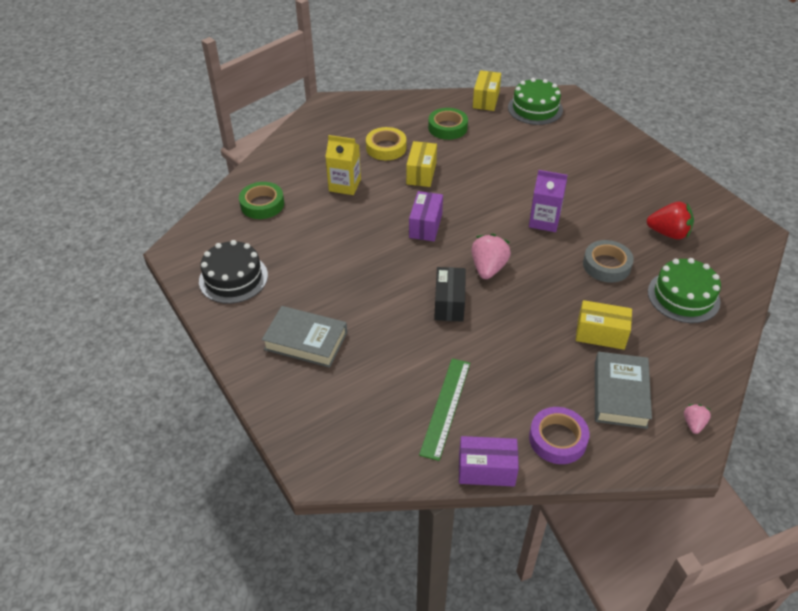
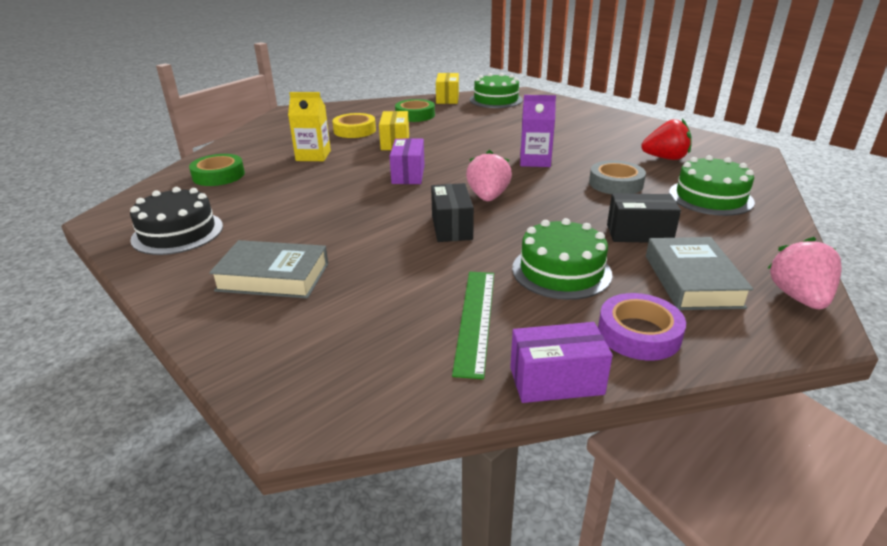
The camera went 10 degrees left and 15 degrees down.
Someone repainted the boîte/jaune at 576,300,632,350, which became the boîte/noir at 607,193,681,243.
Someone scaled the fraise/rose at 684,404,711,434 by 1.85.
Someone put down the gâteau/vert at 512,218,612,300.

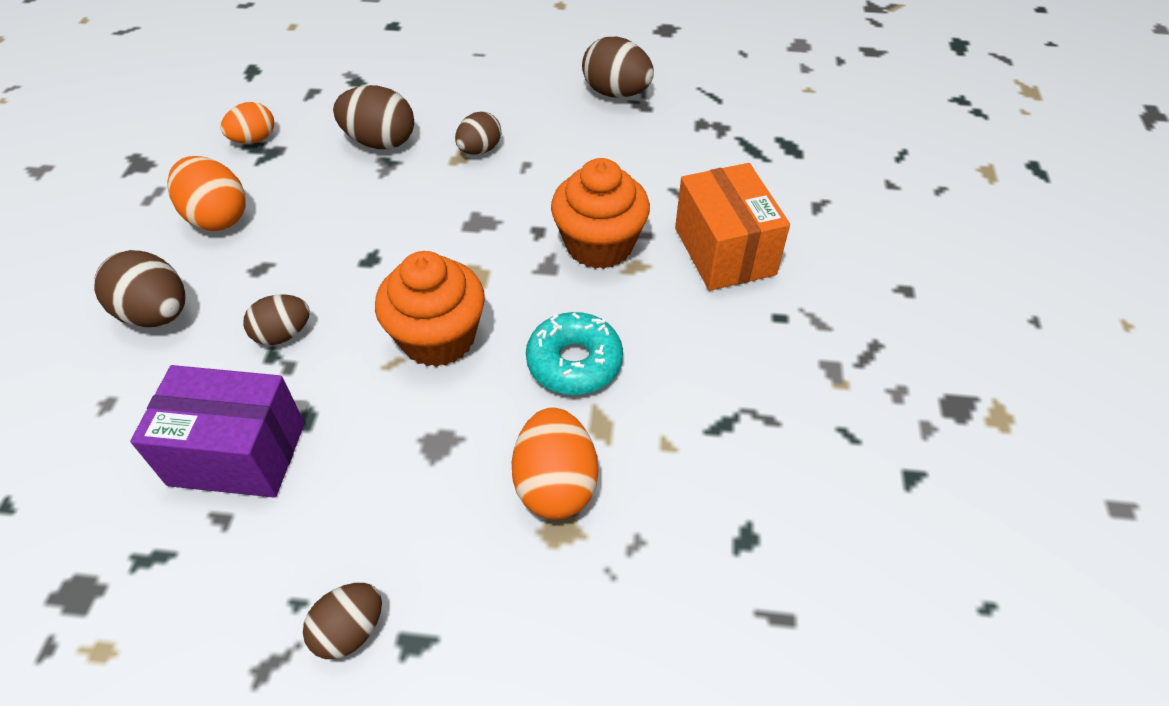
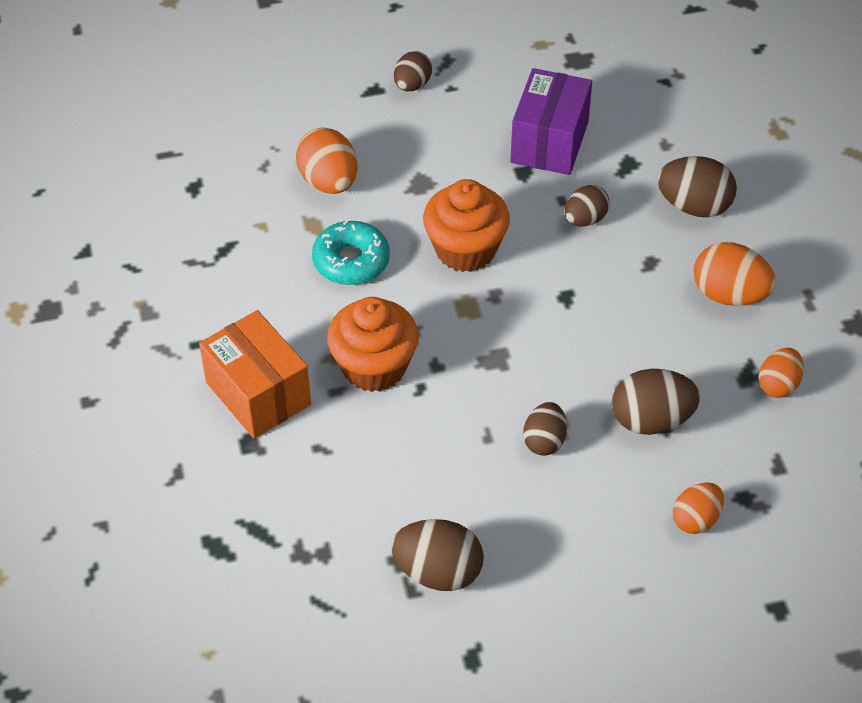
The camera went 160 degrees right and 0 degrees up.
Someone rotated the boîte/violet at 130,365,305,498 by 60 degrees counterclockwise.
Someone put down the œuf/orange at 673,482,724,534.

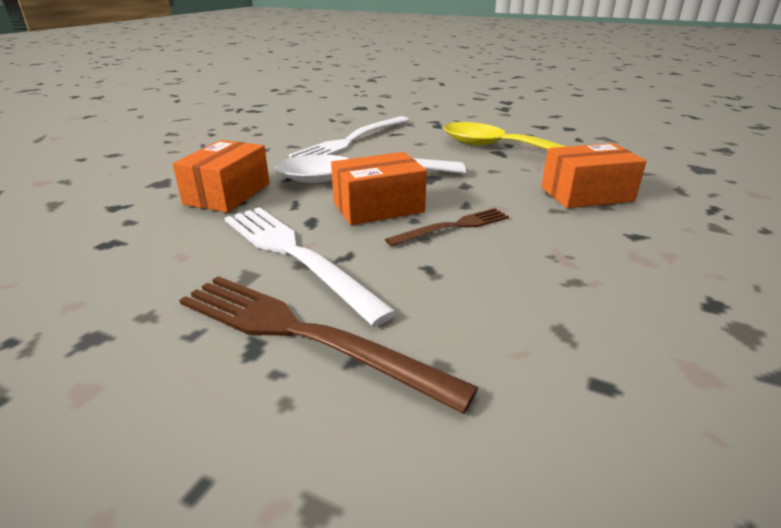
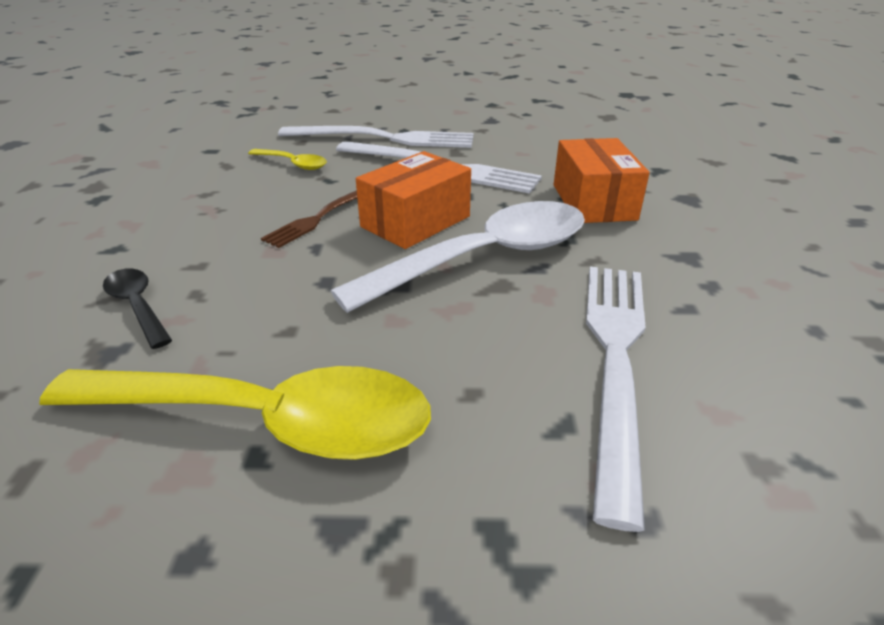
The camera went 155 degrees right and 5 degrees up.
Someone repainted the fourchette/marron at 179,276,479,414, which became the fourchette/blanc at 278,126,474,148.
Someone swapped the boîte/orange at 541,143,647,208 for the cuillère/noir at 103,268,172,349.
Someone put down the cuillère/jaune at 248,149,327,170.

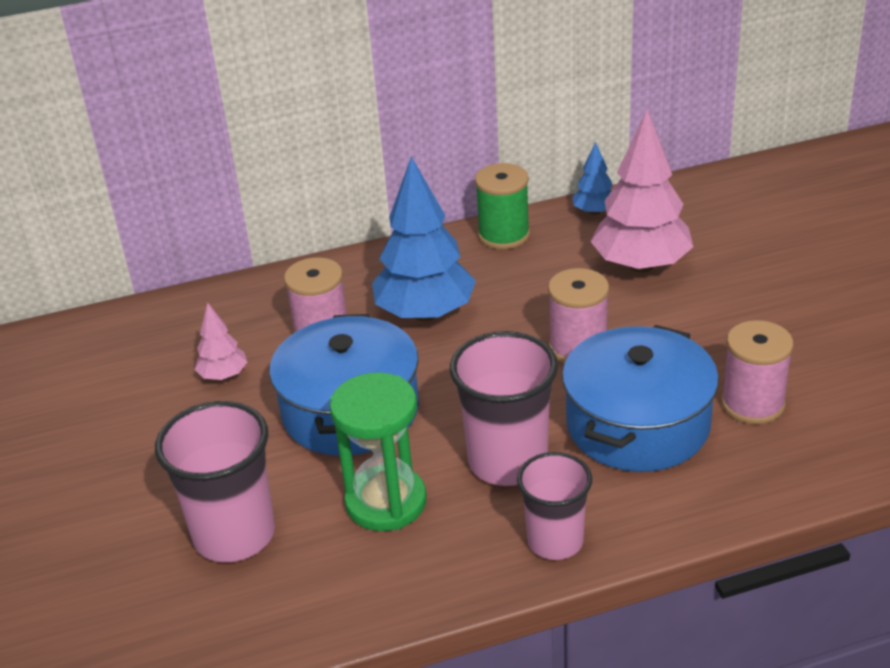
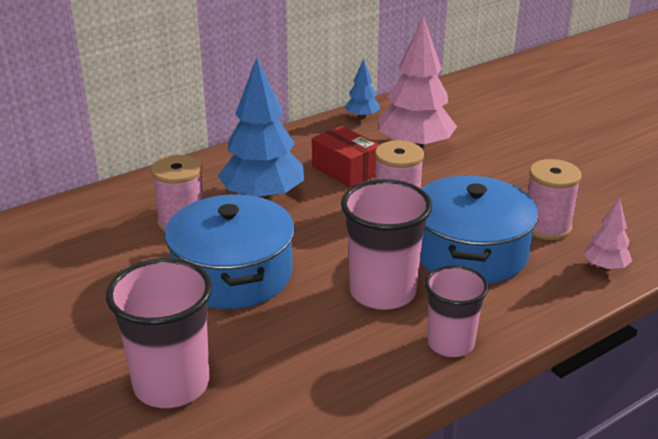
The camera went 20 degrees left and 5 degrees down.
Someone carried the arbre/rose from 195,302,247,380 to 584,198,632,271.
Someone took away the sablier/vert at 330,372,426,531.
Someone took away the bobine/vert at 475,163,530,249.
Someone put down the boîte/rouge at 312,126,379,188.

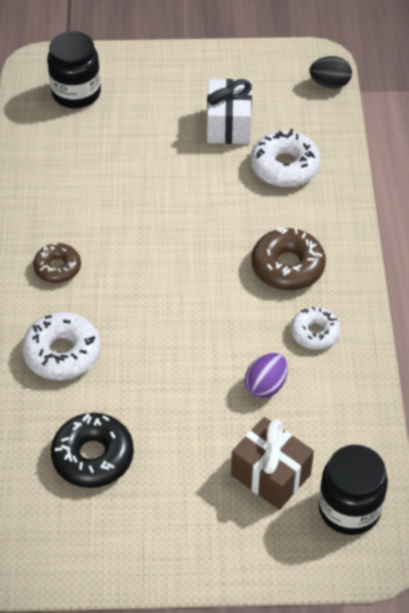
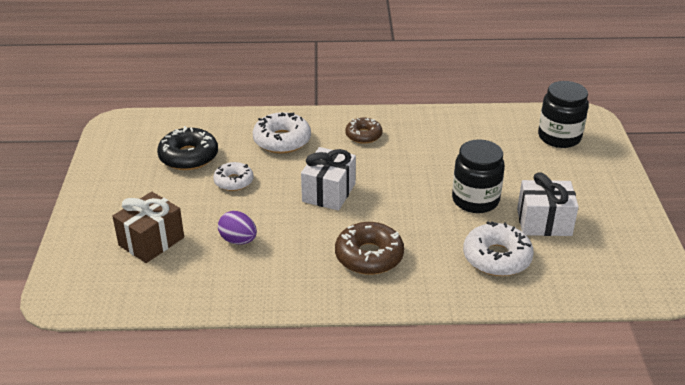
The camera went 90 degrees right and 15 degrees down.
Someone carried the beignet/blanc from 291,307,340,350 to 213,162,254,191.
Someone took away the œuf/noir at 309,56,352,89.
Someone carried the bocal/noir from 318,445,388,535 to 452,139,505,213.
Someone put down the cadeau/blanc at 301,147,356,211.

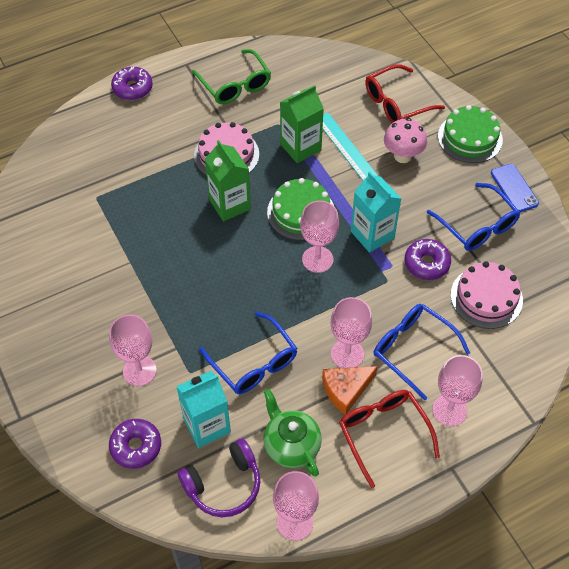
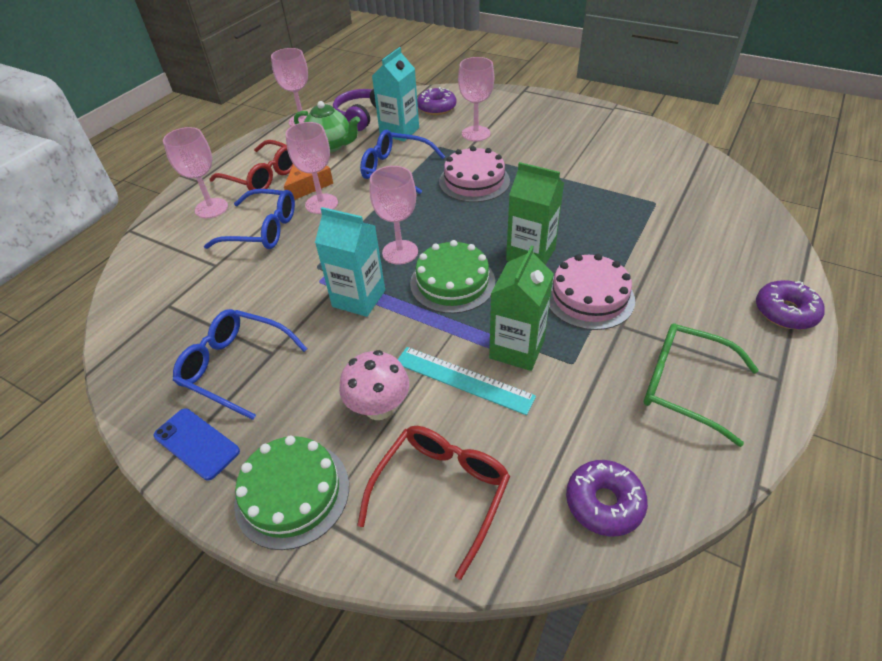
The camera went 150 degrees right and 10 degrees down.
Someone carried the beignet/violet from 404,239,451,280 to 566,460,648,536.
Someone carried the gâteau/rose from 451,261,523,329 to 439,146,510,202.

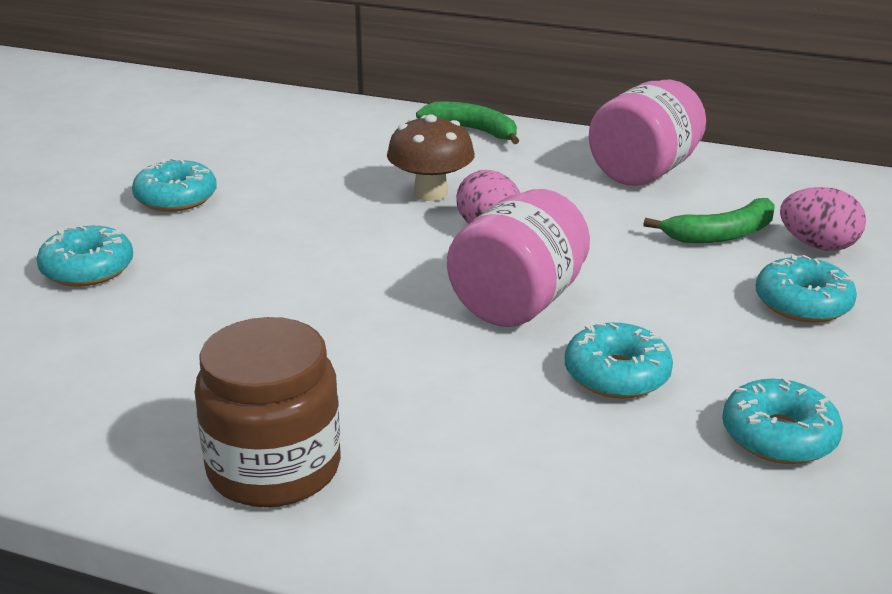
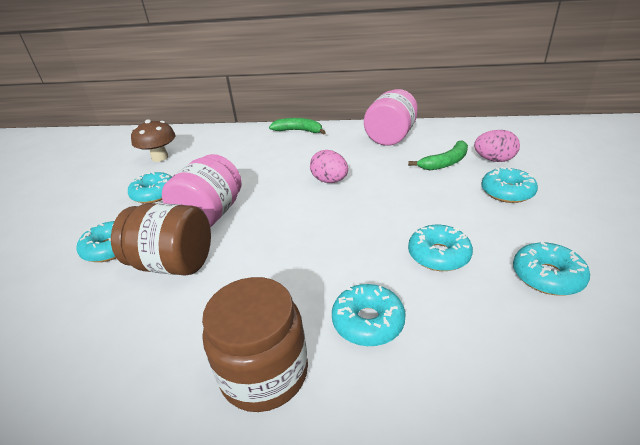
The camera went 10 degrees left and 5 degrees up.
Someone carried the champignon/marron from 387,114,475,201 to 131,119,176,162.
Someone carried the bocal/rose from 447,189,590,327 to 162,154,242,227.
Someone put down the bocal/marron at 111,203,211,276.
Someone put down the beignet/turquoise at 332,284,406,346.

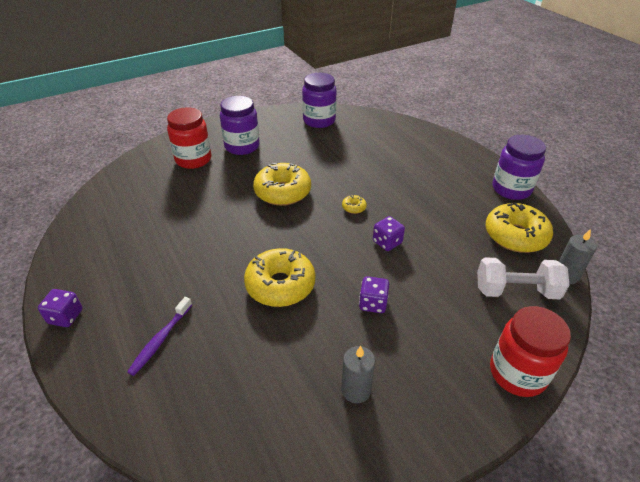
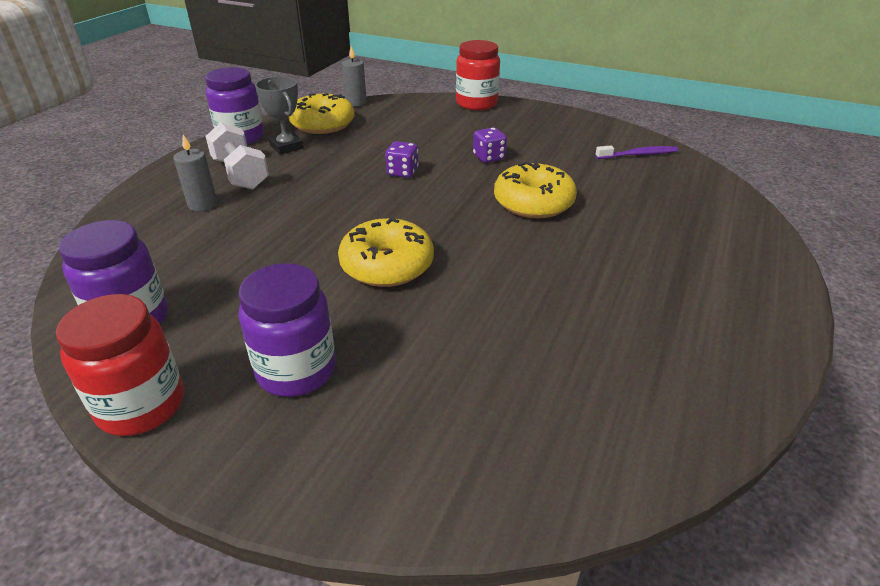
The camera went 125 degrees left and 5 degrees down.
Someone took away the dé/violet at 38,289,83,327.
Someone carried the brosse à dents/violet from 127,297,192,376 to 595,146,678,159.
Someone carried the bocal/rouge from 167,107,211,169 to 56,294,184,436.
Someone carried the bougie/gris from 341,346,375,404 to 173,134,217,211.
Someone took away the beignet/jaune at 342,195,367,214.
Someone carried the haltère/blanc from 477,257,569,299 to 206,122,269,189.
Someone put down the trophée/gris at 255,76,304,155.

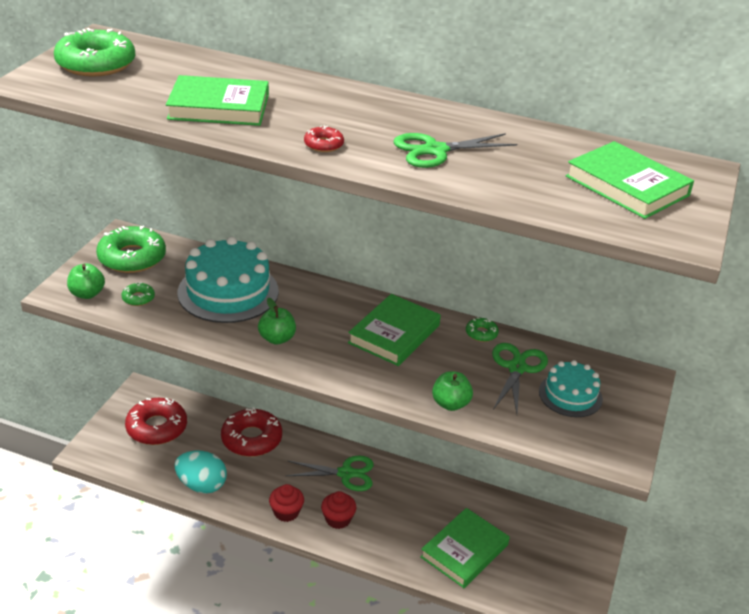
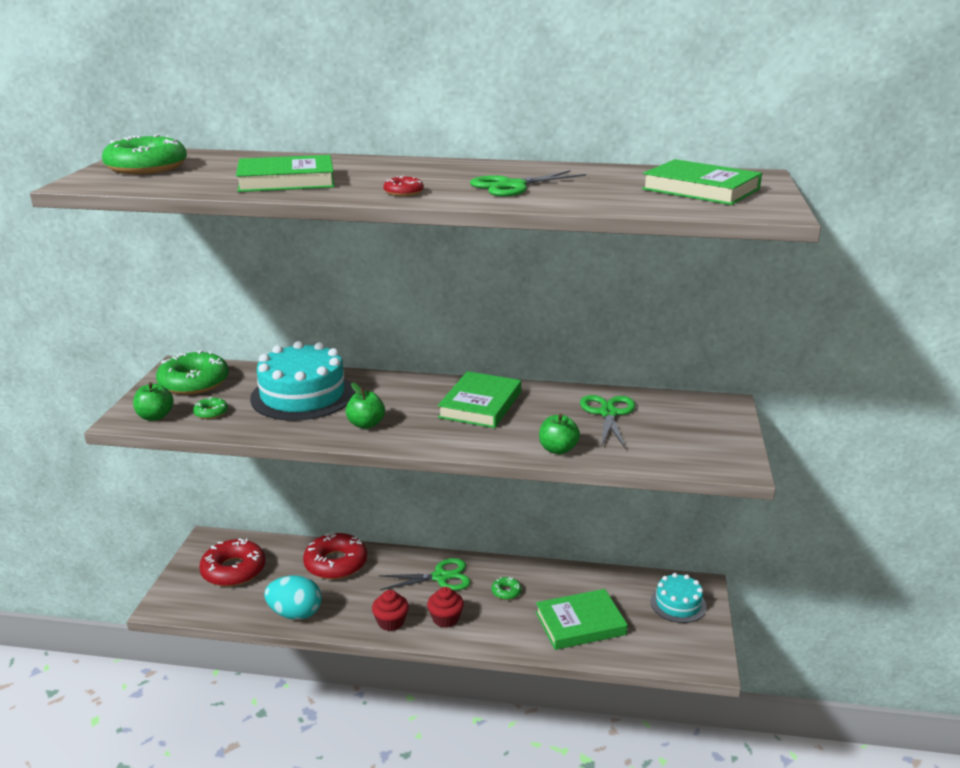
The camera went 10 degrees left and 10 degrees down.
Someone rotated the livre/vert at 420,508,510,588 by 45 degrees clockwise.
Someone carried the beignet/vert from 466,317,499,342 to 492,577,521,600.
Someone carried the gâteau/turquoise from 539,360,603,417 to 650,573,707,623.

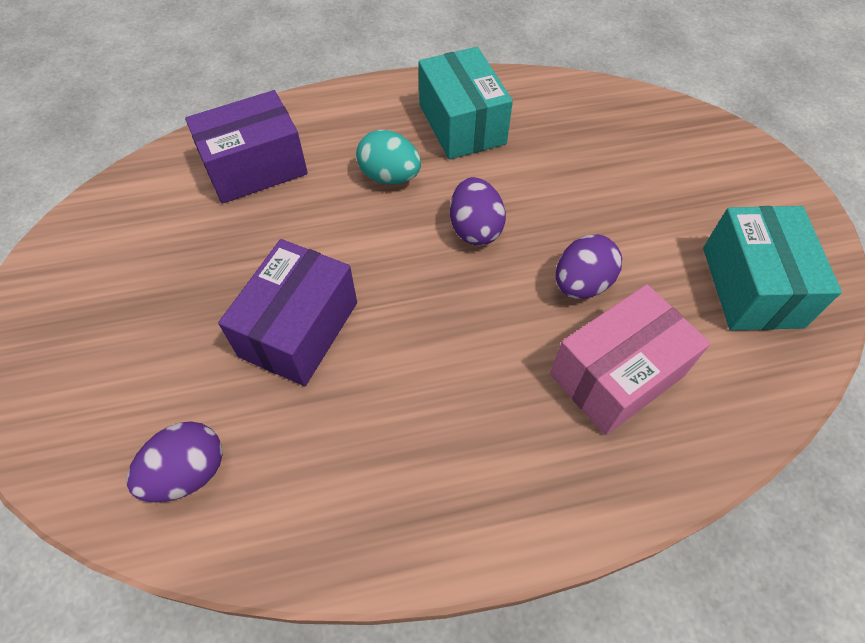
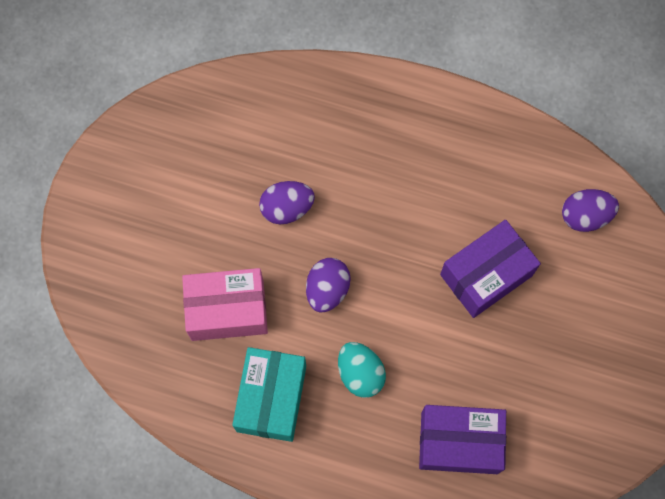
The camera went 150 degrees left and 15 degrees up.
Someone carried the boîte/rose from 550,284,711,435 to 182,268,268,341.
Someone took away the boîte/turquoise at 703,206,842,330.

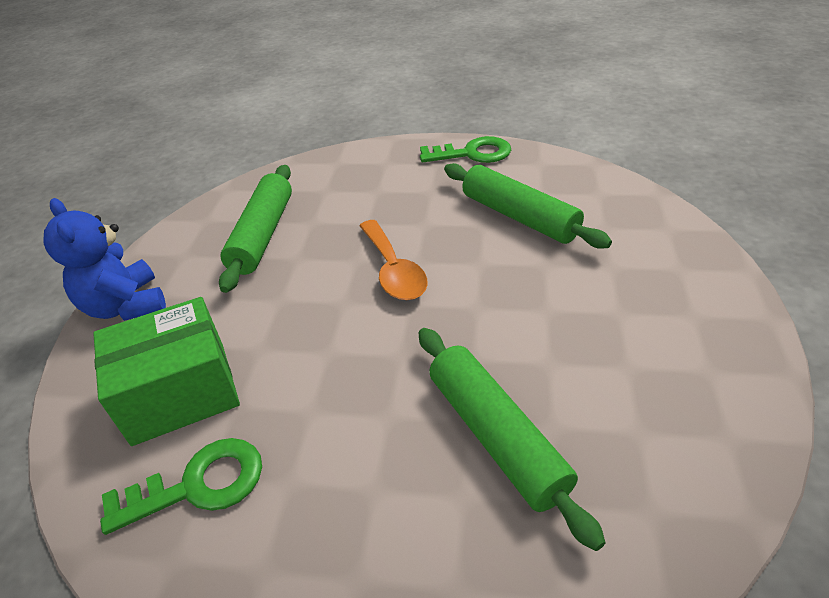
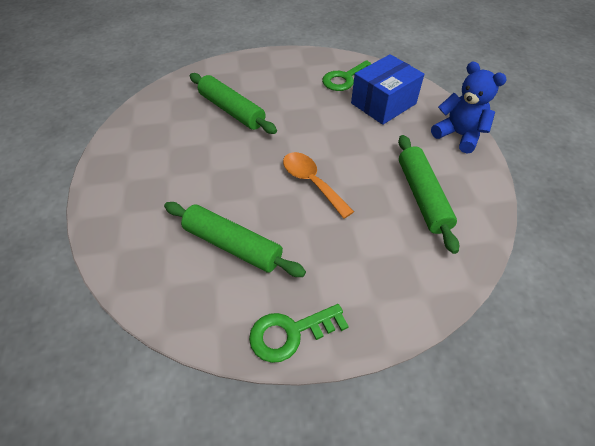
The camera went 160 degrees right and 10 degrees up.
Someone repainted the boîte/vert at 93,297,240,446, which became the boîte/bleu at 351,54,424,125.

